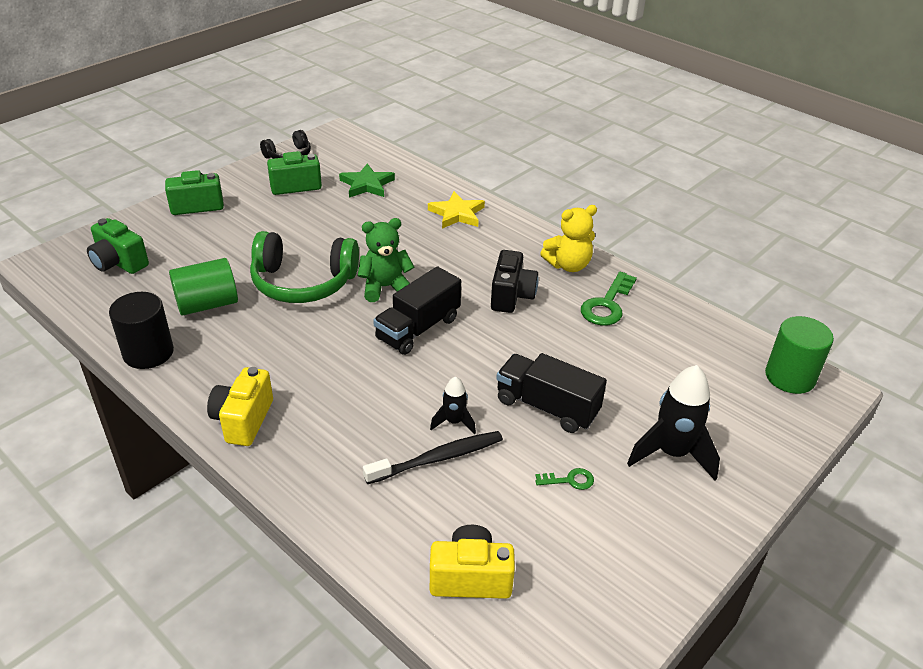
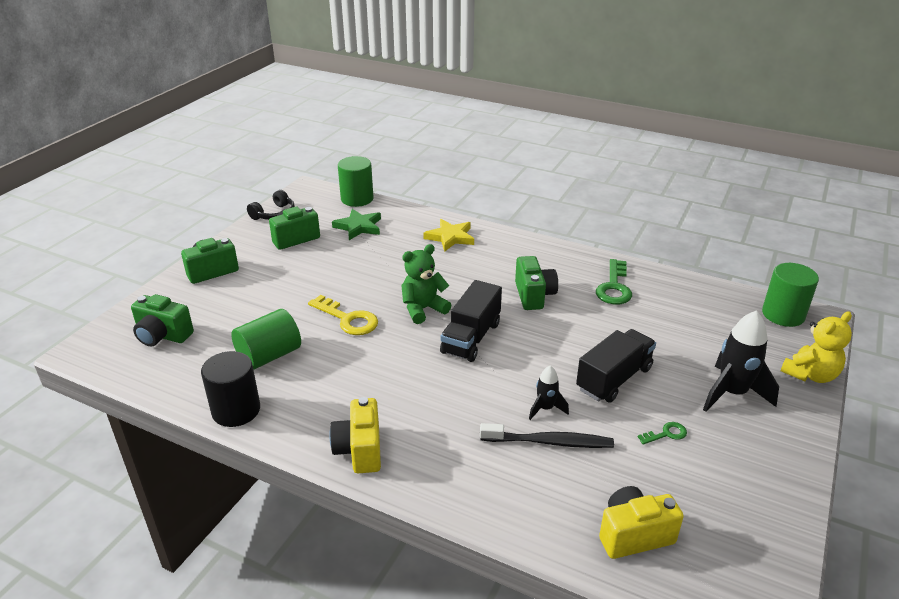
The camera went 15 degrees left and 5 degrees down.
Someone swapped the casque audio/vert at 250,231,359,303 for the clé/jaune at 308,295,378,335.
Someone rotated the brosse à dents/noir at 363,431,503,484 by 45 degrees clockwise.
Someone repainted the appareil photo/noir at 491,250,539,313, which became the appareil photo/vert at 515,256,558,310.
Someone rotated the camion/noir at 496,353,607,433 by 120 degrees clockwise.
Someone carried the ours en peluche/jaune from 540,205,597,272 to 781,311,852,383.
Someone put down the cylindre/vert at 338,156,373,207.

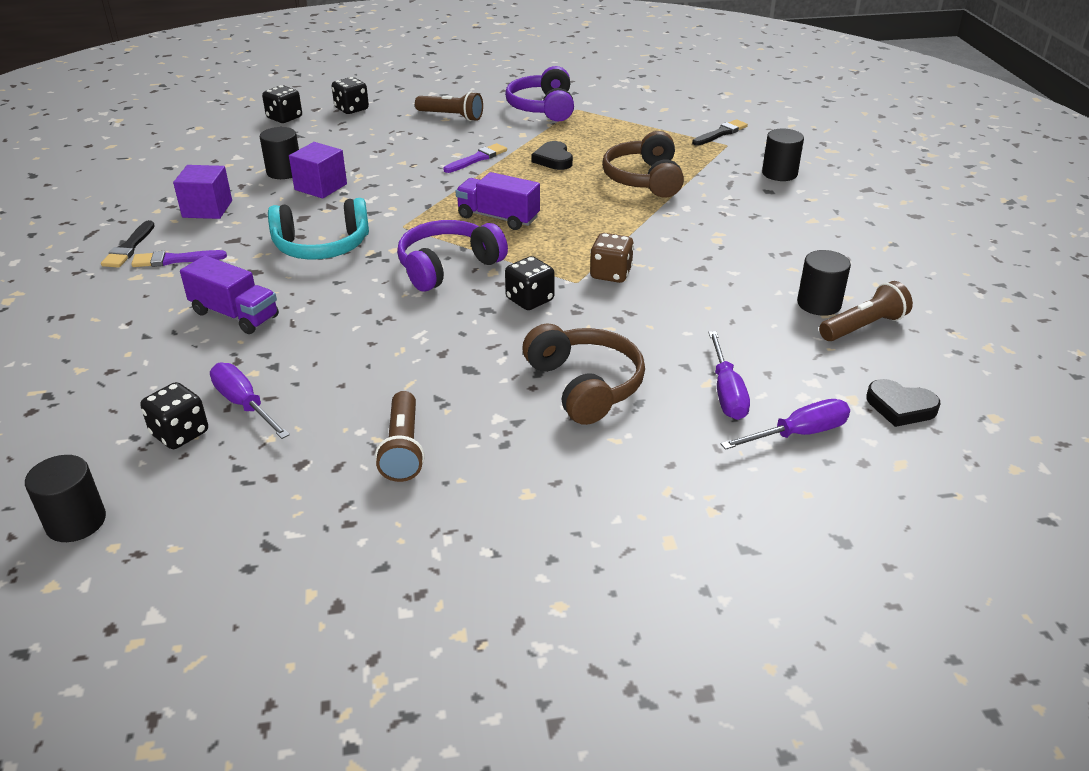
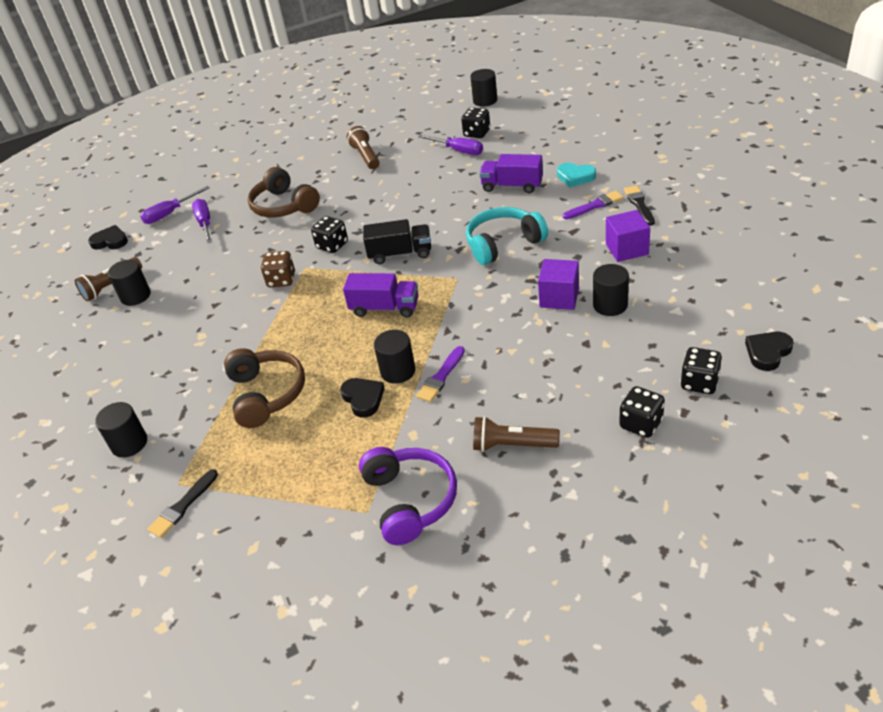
The camera went 170 degrees right and 5 degrees up.
Someone swapped the casque audio/violet at 397,220,508,292 for the camion/noir at 363,219,431,264.
Someone put down the cylindre/noir at 374,330,416,384.
Someone put down the cœur/turquoise at 557,163,596,187.
Someone put down the cœur/noir at 745,332,794,371.

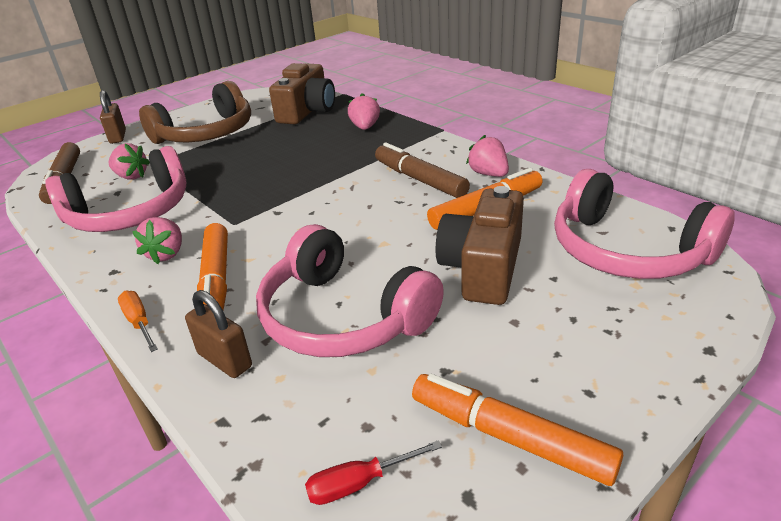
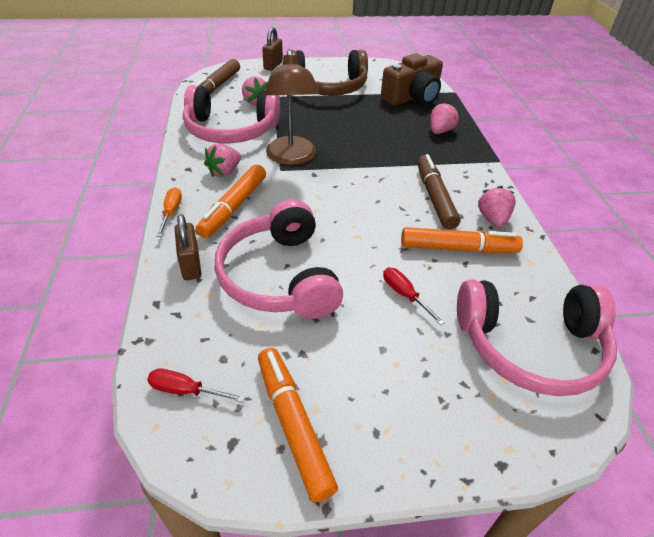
The camera went 30 degrees right and 10 degrees up.
Someone swapped the appareil photo/marron at 436,186,524,305 for the tournevis/rouge at 383,268,445,325.
Someone rotated the casque audio/rose at 554,169,735,279 by 75 degrees counterclockwise.
Someone put down the lampe/marron at 264,49,319,165.

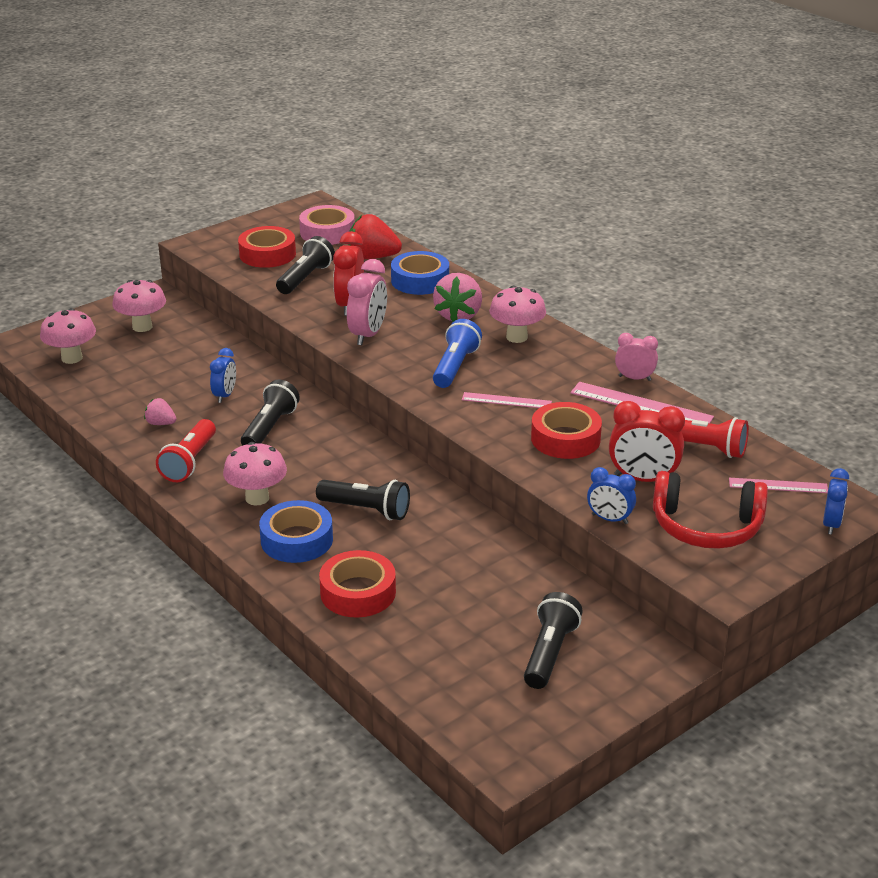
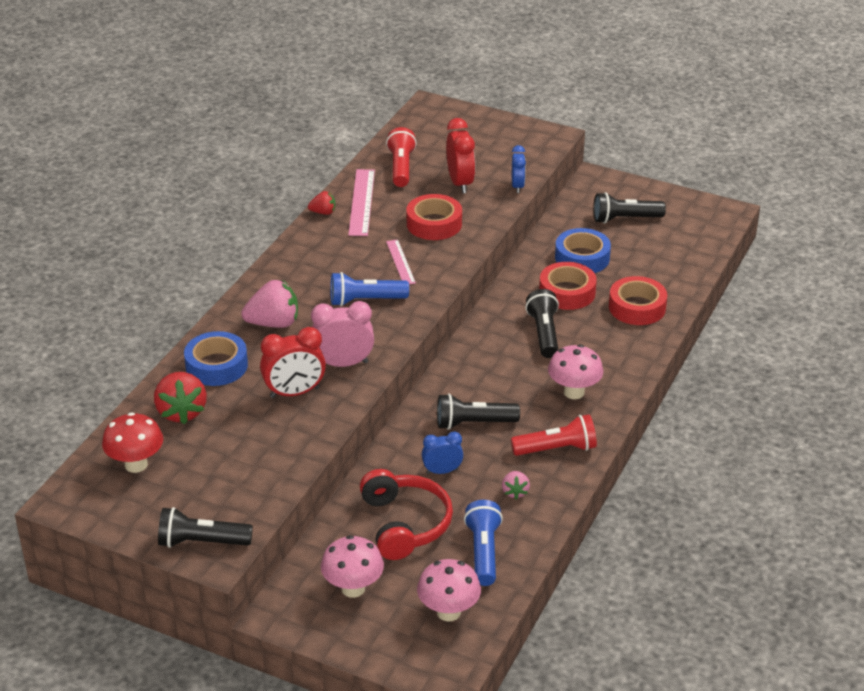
The camera went 115 degrees left and 5 degrees up.
Someone carried the ruban adhésif/rouge from 238,226,296,268 to 539,262,597,310.
Someone carried the ruban adhésif/bleu from 259,500,333,563 to 555,228,611,273.
Someone carried the lampe de poche/noir from 276,236,335,294 to 158,507,253,548.
Someone swapped the ruban adhésif/rose at 299,205,355,245 for the champignon/rouge at 102,412,163,473.
Someone took away the champignon/rose at 489,286,546,343.
Someone swapped the réveil/rose at 615,333,658,381 for the fraise/rouge at 308,191,335,215.
Someone carried the casque audio/rouge from 653,471,768,549 to 360,469,453,560.
Someone took away the règle/rose at 729,478,828,493.
Someone took away the réveil/bleu at 823,468,849,535.
Someone put down the lampe de poche/bleu at 464,500,503,586.

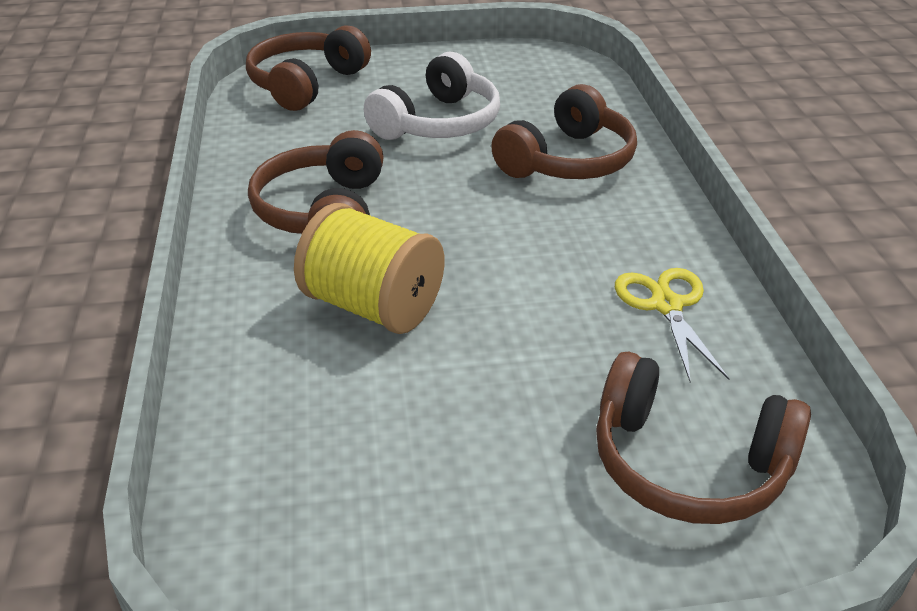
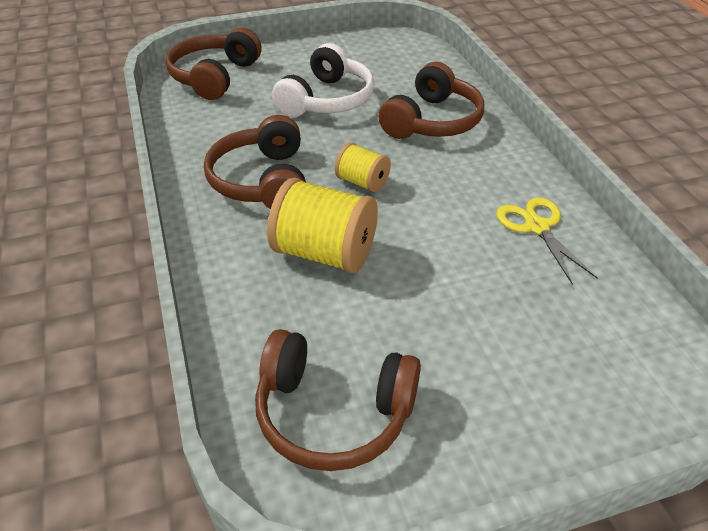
The camera went 10 degrees left and 5 degrees up.
Someone carried the casque audio/marron from 596,352,811,524 to 255,329,421,471.
Someone put down the bobine/jaune at 335,142,391,192.

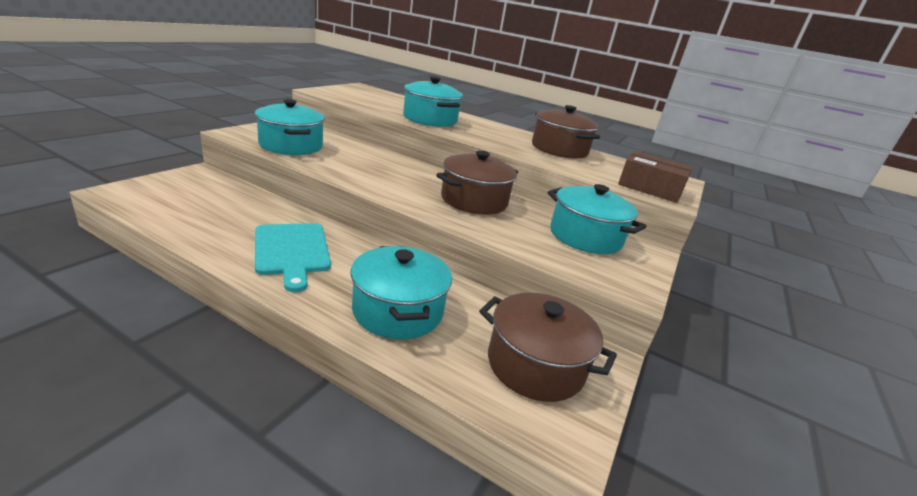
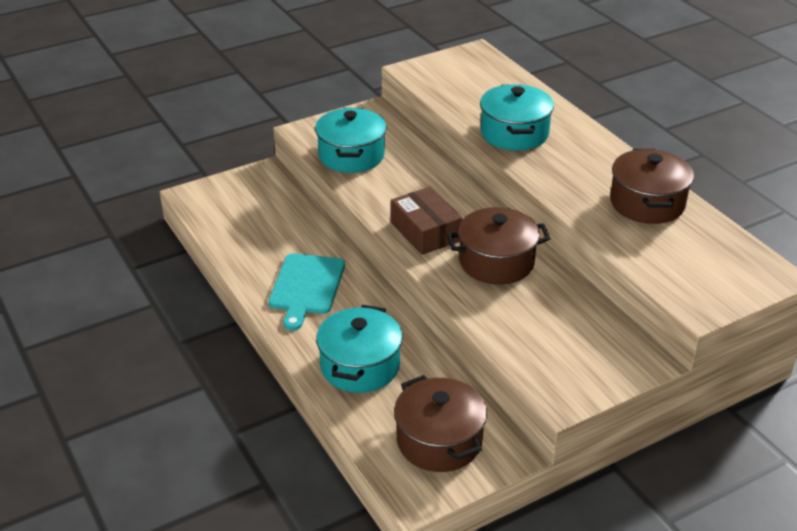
The camera went 35 degrees right and 10 degrees up.
Someone took away the marmite/turquoise at 548,184,647,254.
Someone carried the boîte/marron from 618,151,692,203 to 391,187,463,255.

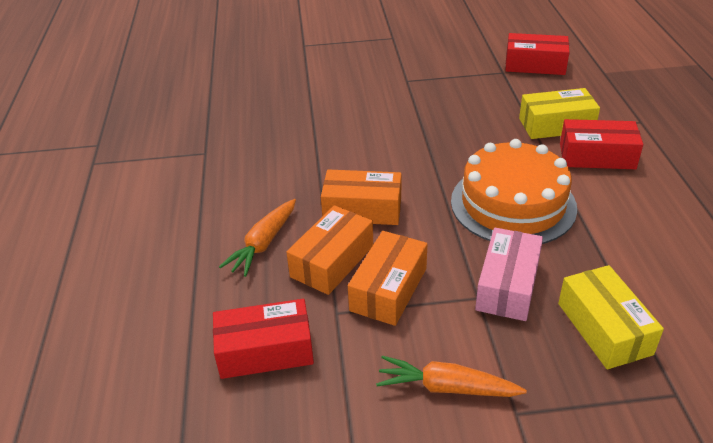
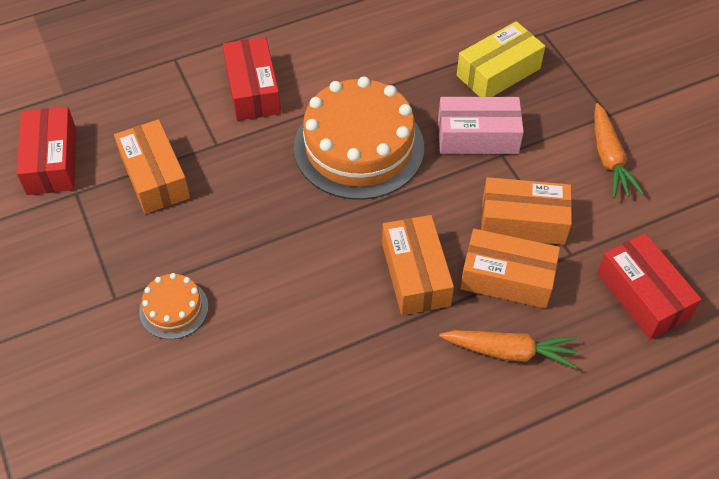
The camera went 110 degrees left and 15 degrees up.
Someone took away the boîte/jaune at 519,88,600,139.
Someone put down the boîte/orange at 114,119,190,214.
Someone put down the gâteau/orange at 139,273,209,339.

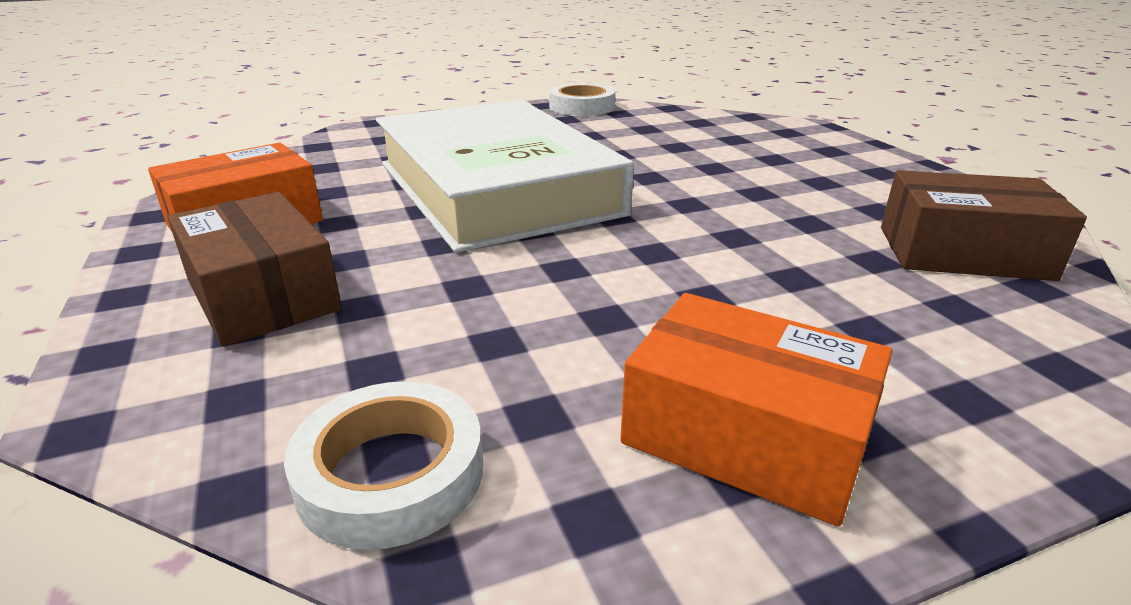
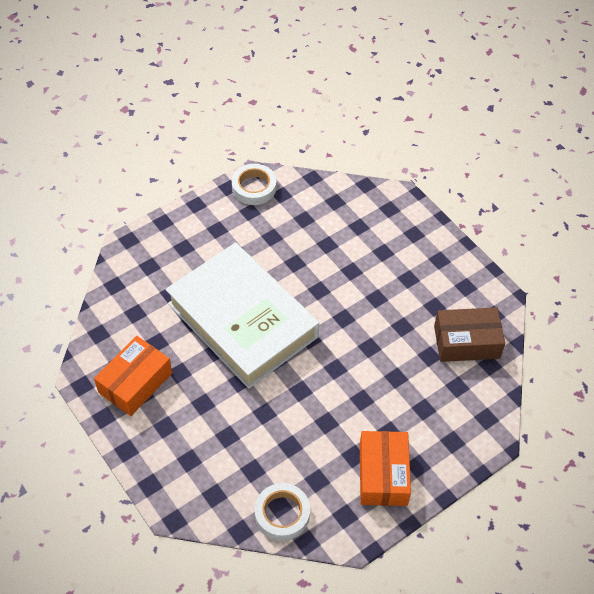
The camera went 15 degrees left and 25 degrees up.
Someone took away the boîte/marron at 167,192,342,347.
Someone rotated the boîte/orange at 620,293,893,527 by 75 degrees clockwise.

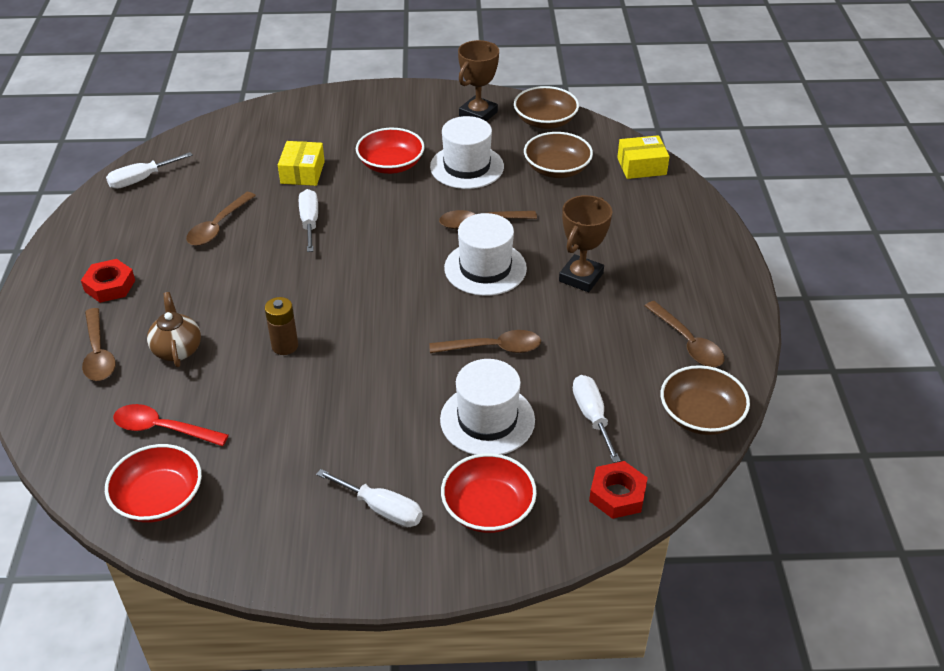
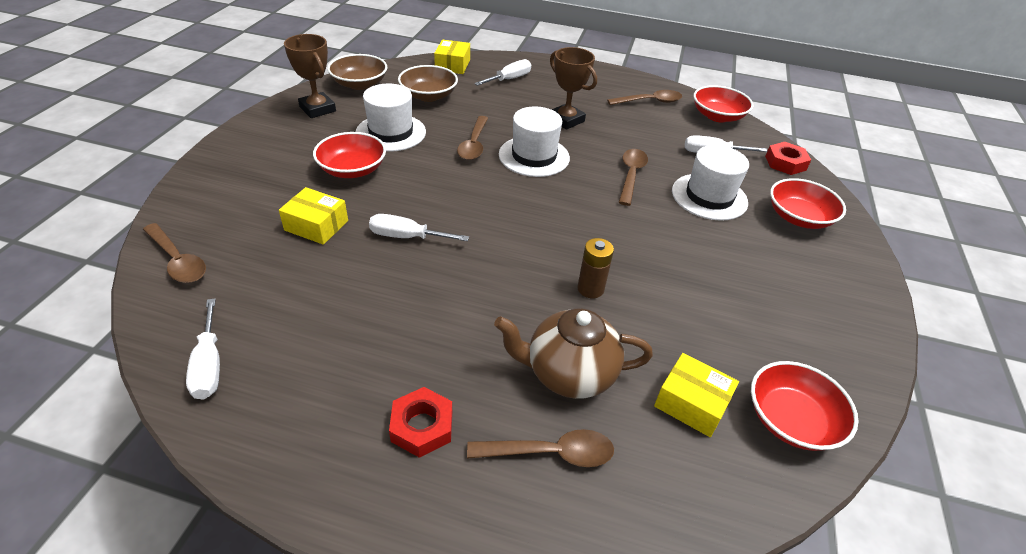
The camera went 75 degrees left and 0 degrees up.
Someone swapped the cuillère/rouge at 113,404,229,446 for the boîte/jaune at 654,353,739,437.
Someone scaled the théière/marron at 147,292,201,367 by 1.51.
Someone carried the cuillère/marron from 186,192,256,246 to 143,223,206,283.
Someone carried the tournevis/blanc from 316,469,423,527 to 474,59,531,86.
Someone repainted the bol/marron at 661,365,750,435, which became the bol/rouge at 693,85,753,122.

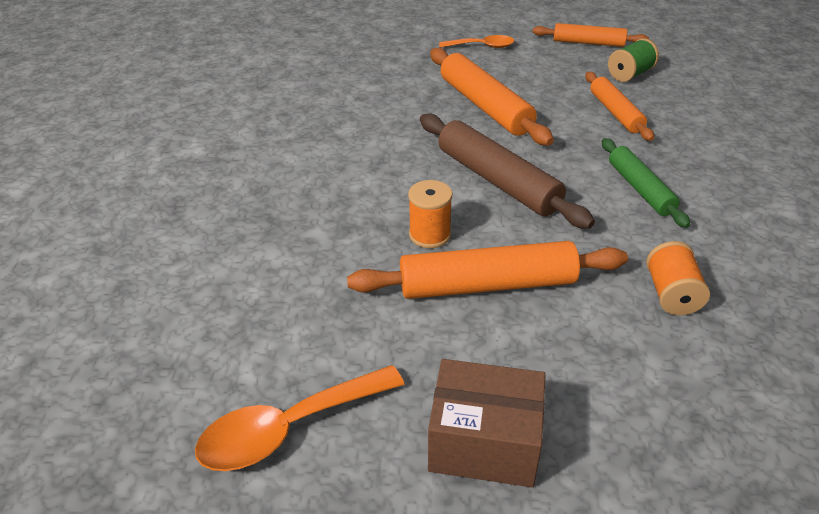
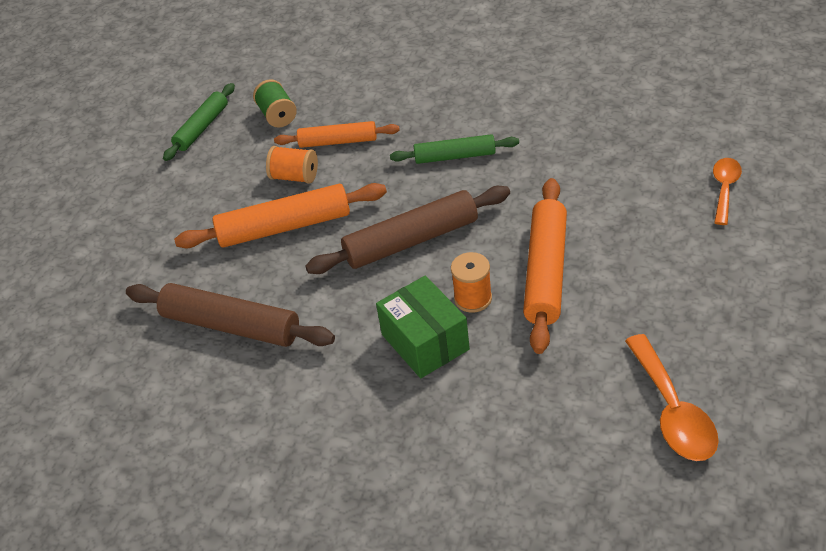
The camera went 70 degrees left and 5 degrees up.
Someone took away the boîte/marron at 428,359,546,487.
Someone carried the cuillère/orange from 439,35,515,48 to 713,158,742,225.
Someone repainted the rouleau à pâtisserie/orange at 533,23,649,47, which became the rouleau à pâtisserie/vert at 163,83,235,161.
Someone carried the bobine/orange from 646,241,710,315 to 266,146,318,184.
Someone put down the rouleau à pâtisserie/marron at 126,283,335,347.
Someone put down the boîte/vert at 376,276,470,378.

